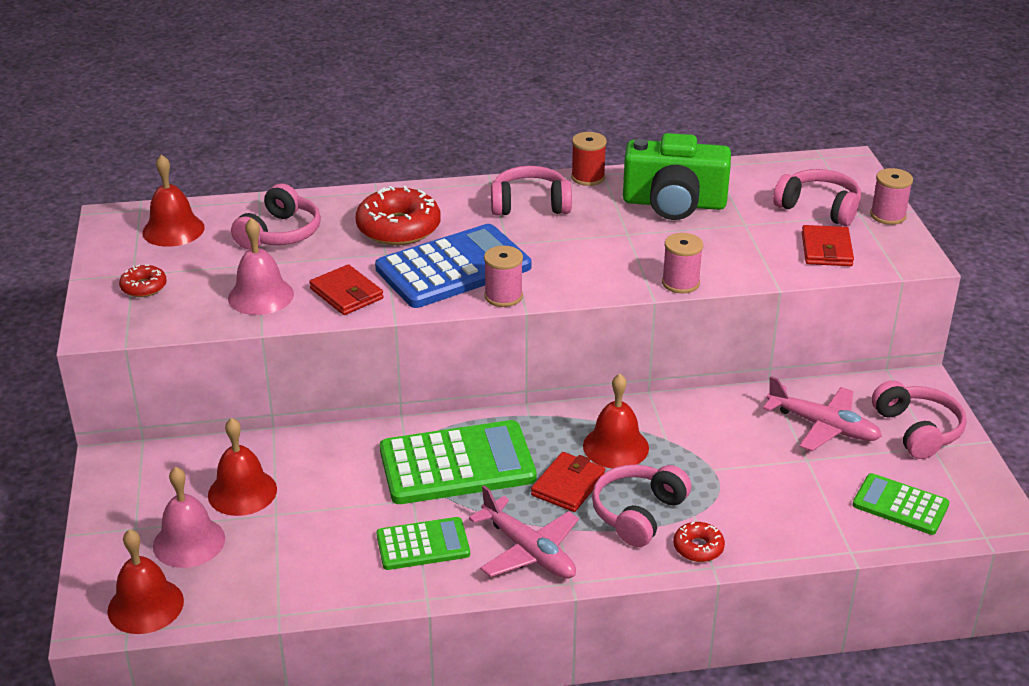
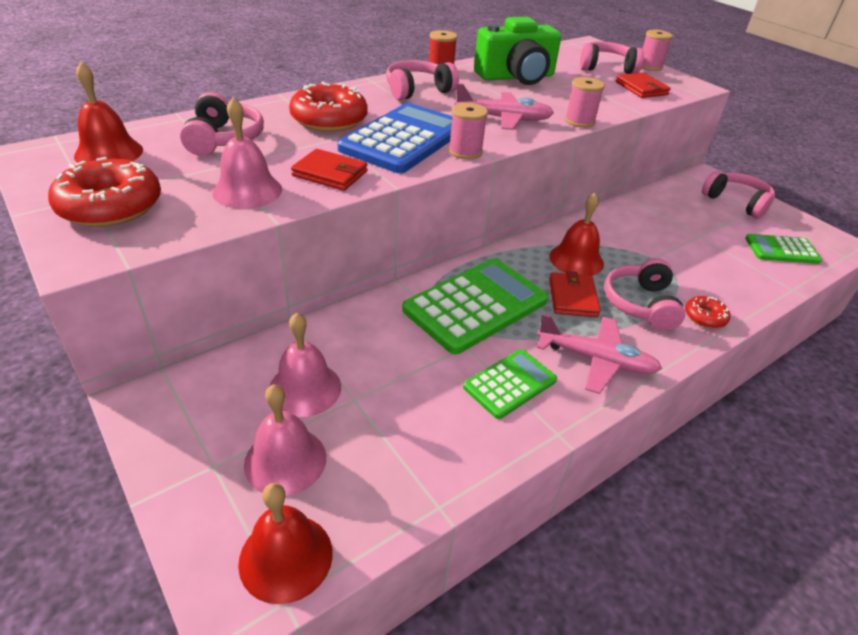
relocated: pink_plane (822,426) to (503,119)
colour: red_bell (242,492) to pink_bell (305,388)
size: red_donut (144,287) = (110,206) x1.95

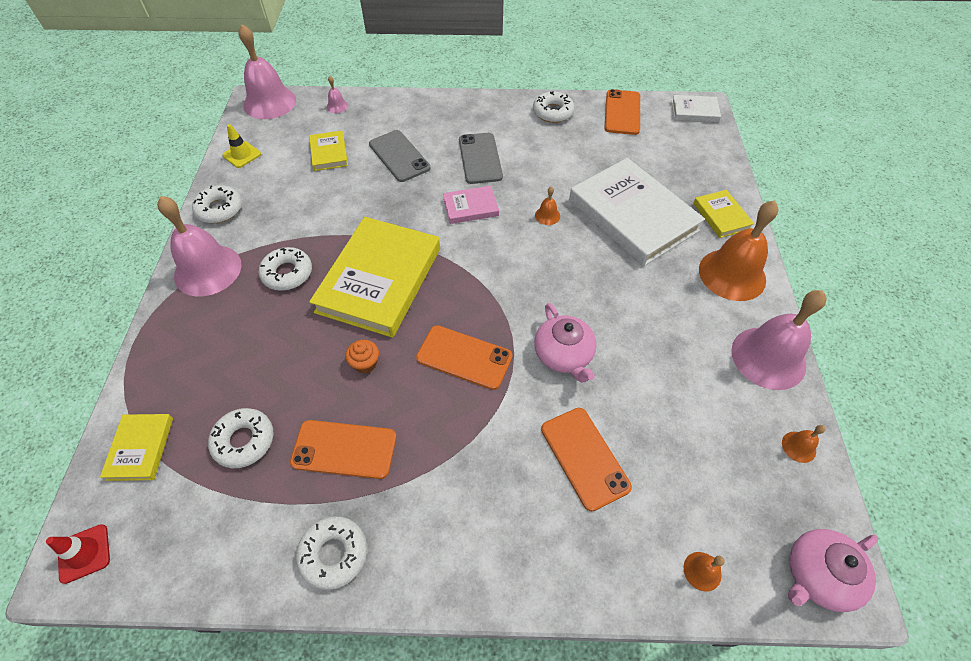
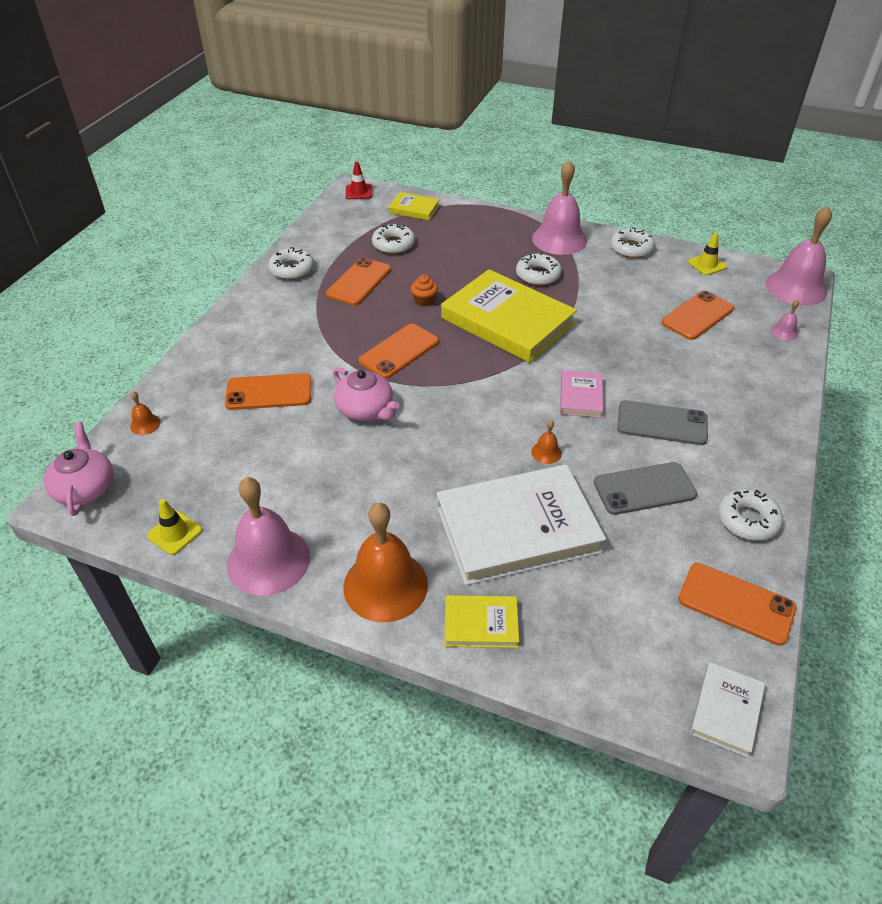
relocated: grey_phone (399,156) to (644,488)
exchanged: orange_bell (799,446) to yellow_traffic_cone (174,533); yellow_book (329,153) to orange_phone (697,316)
spun: pink_teapot (563,355) = (366,410) 135 degrees counterclockwise

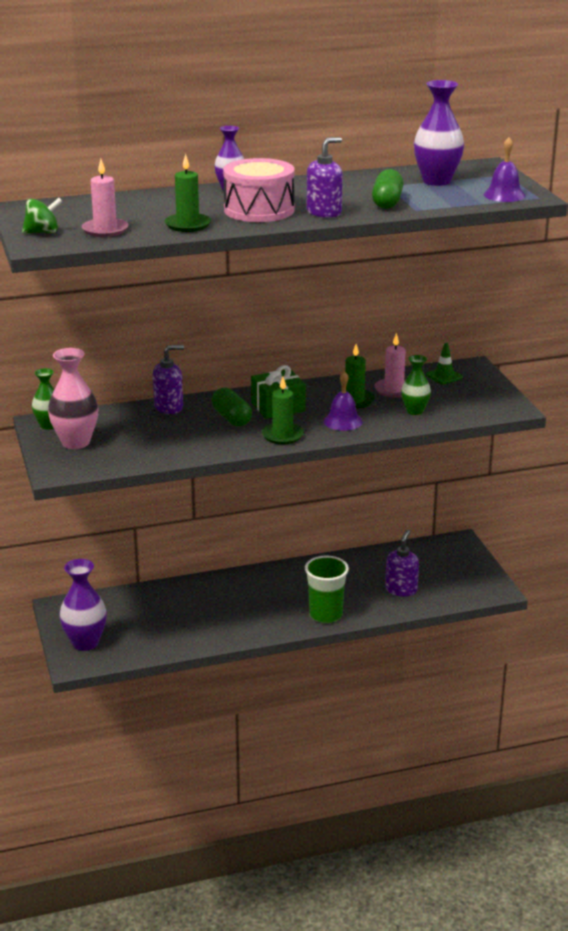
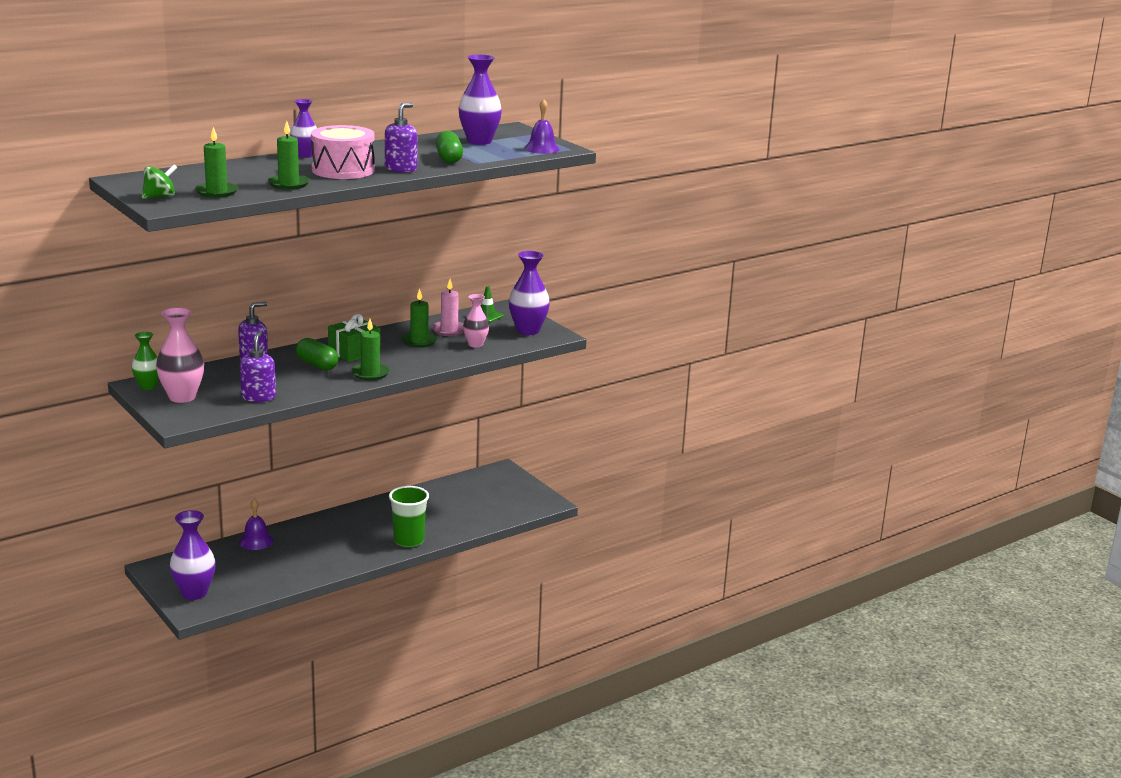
appeared: purple_vase (528,330)
relocated: purple_bell (343,421) to (256,541); purple_soap_dispenser (401,589) to (258,397)
colour: pink_candle (105,230) to green_candle (217,192); green_vase (415,411) to pink_vase (475,344)

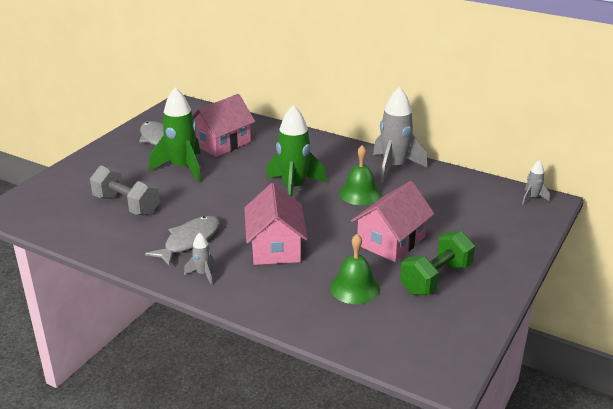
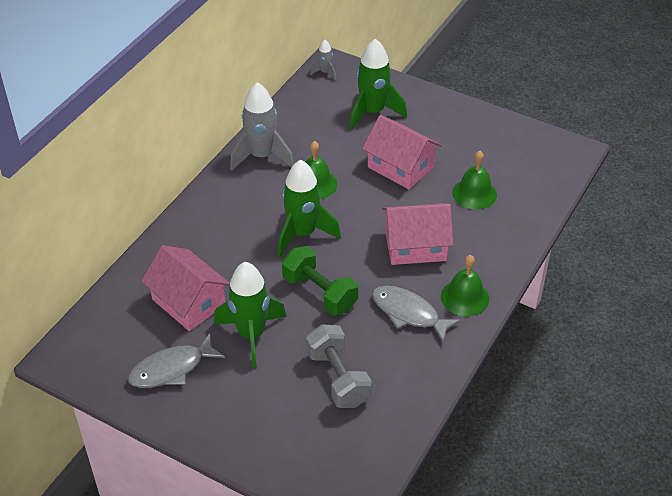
appeared: green_rocket (373,112)
relocated: green_dumbbell (436,279) to (320,293)
exchanged: grey_rocket (203,274) to green_bell (465,297)
spun: grey_dumbbell (126,205) = (338,378) 60 degrees counterclockwise

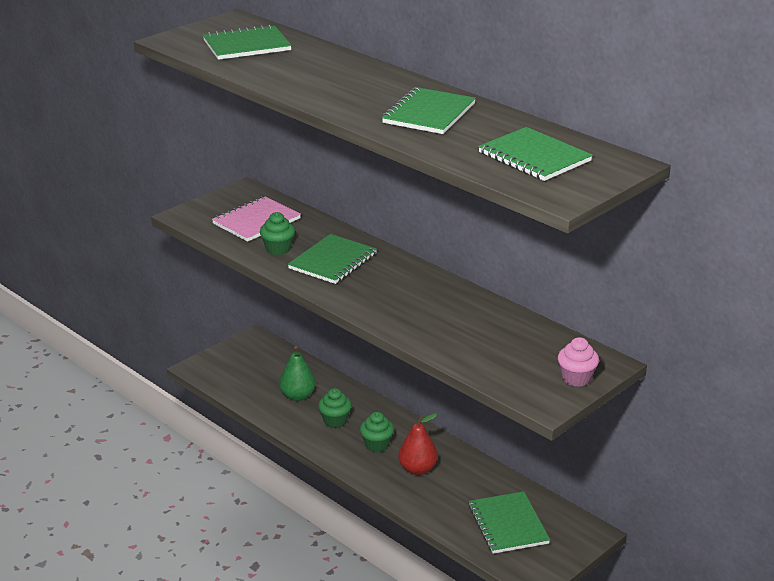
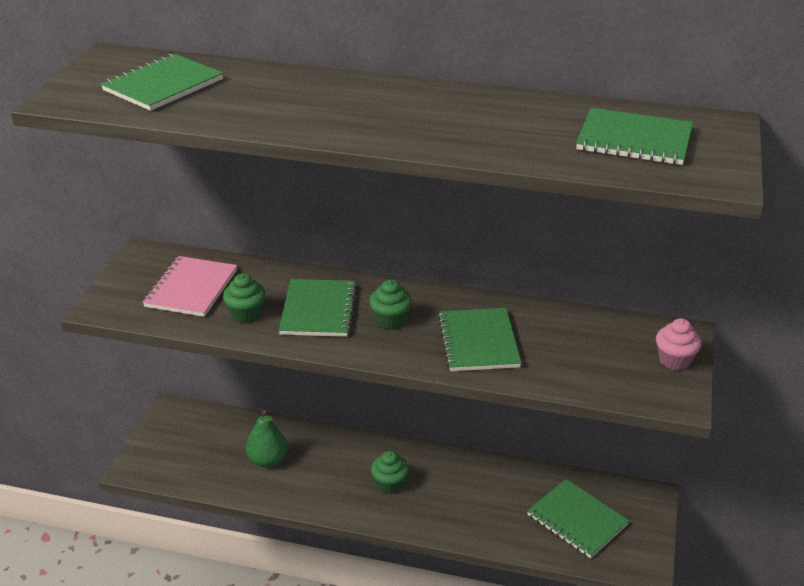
missing: red_pear (417,469)
relocated: green_cupcake (335,421) to (390,321); green_notebook (429,113) to (478,342)

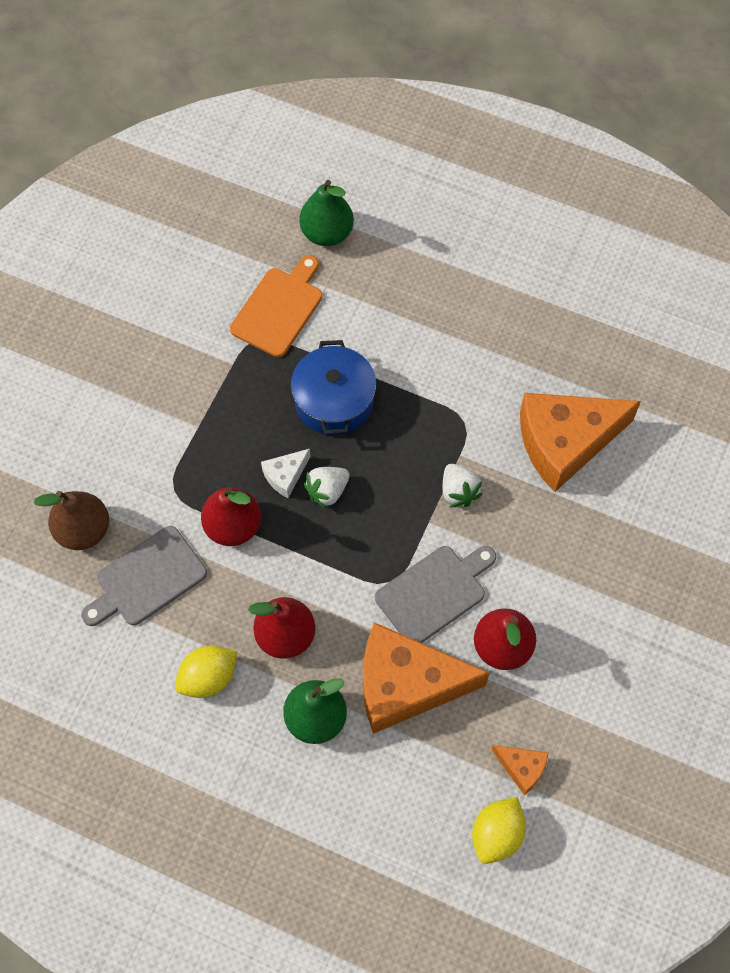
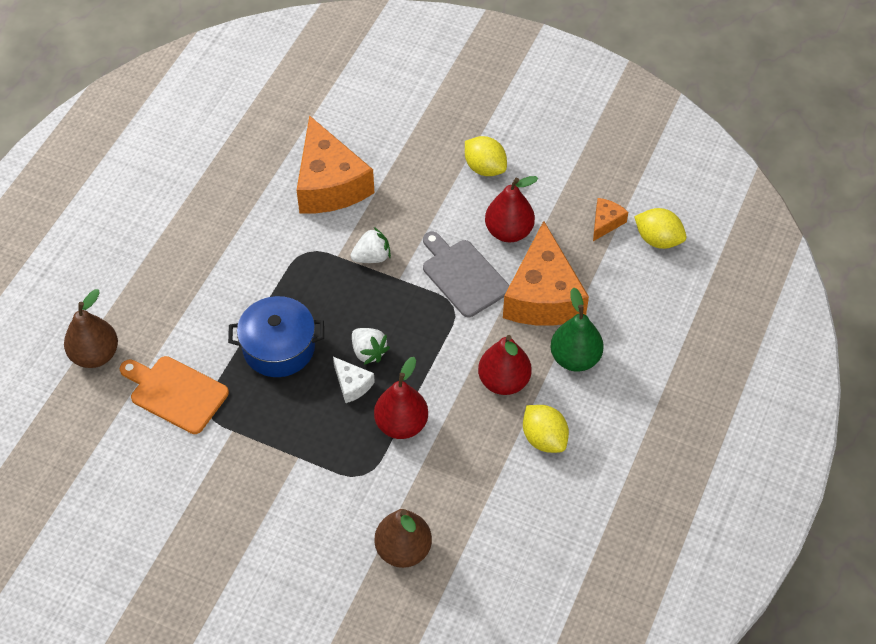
missing: grey_cutting_board (147,579)
appeared: yellow_lemon (485,168)
colour: green_pear (327,233) to brown_pear (95,355)

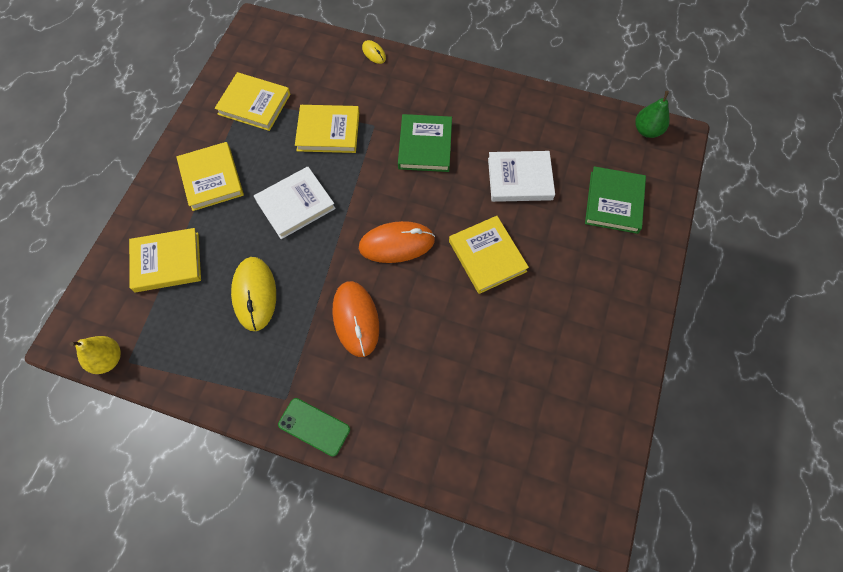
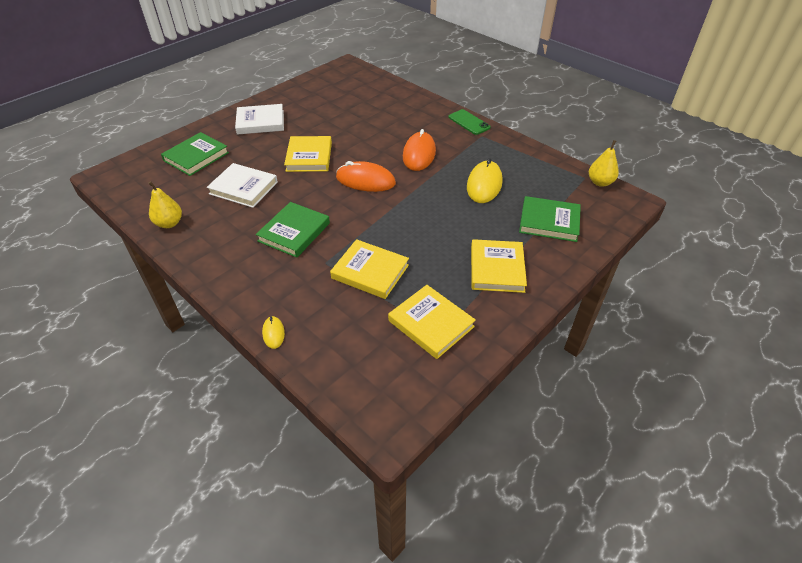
missing: green_pear (647,130)
appeared: yellow_pear (169,223)
relocated: white_book (295,205) to (260,122)
colour: yellow_book (167,262) to green_book (549,222)

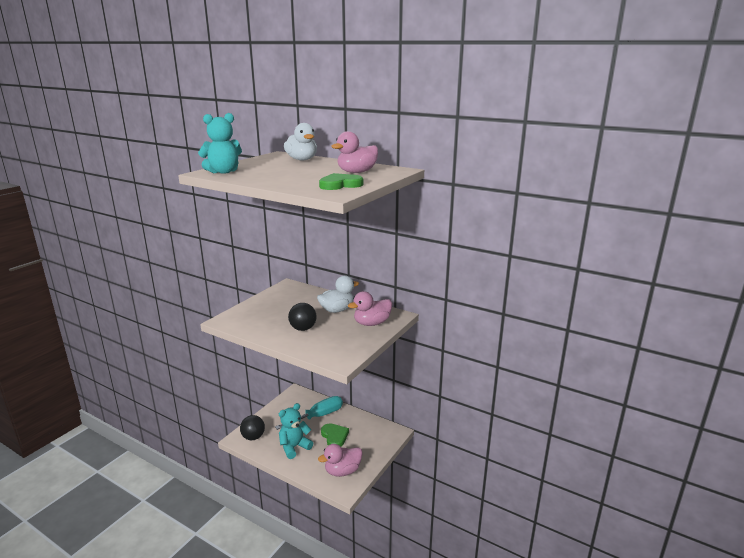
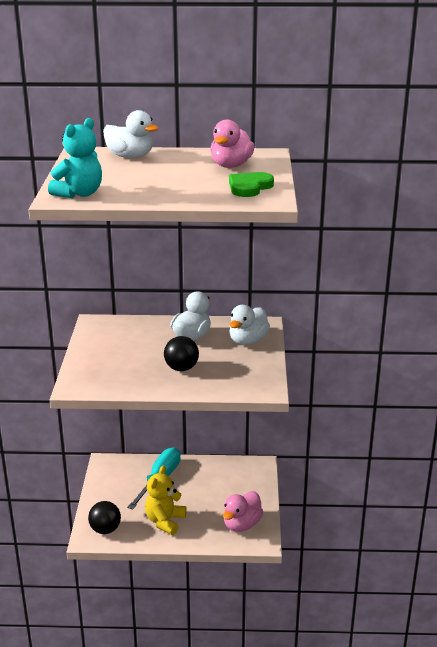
missing: green_heart (334,436)
colour: turquoise_teddy_bear (294,447) to yellow_teddy_bear (165,521); pink_duck (372,323) to white_duck (248,340)

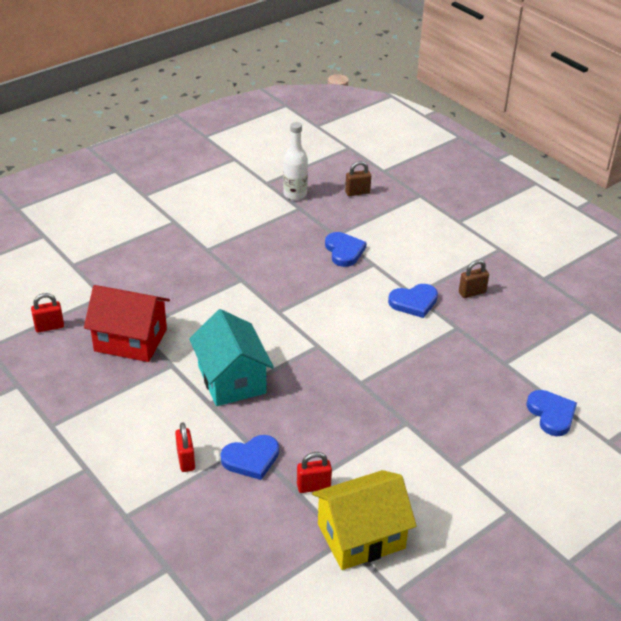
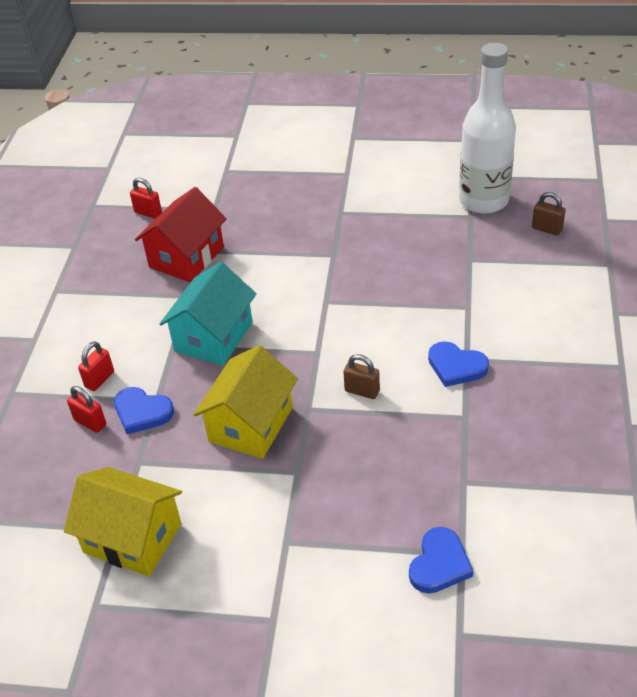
missing: blue_heart (344,251)
appeared: yellow_house (251,424)
relocated: red_padlock (313,486) to (90,422); brown_padlock (472,293) to (362,391)
spun: red_house (130,340) = (186,257) 60 degrees clockwise
size: white_bottle (295,194) = (483,200) x1.79

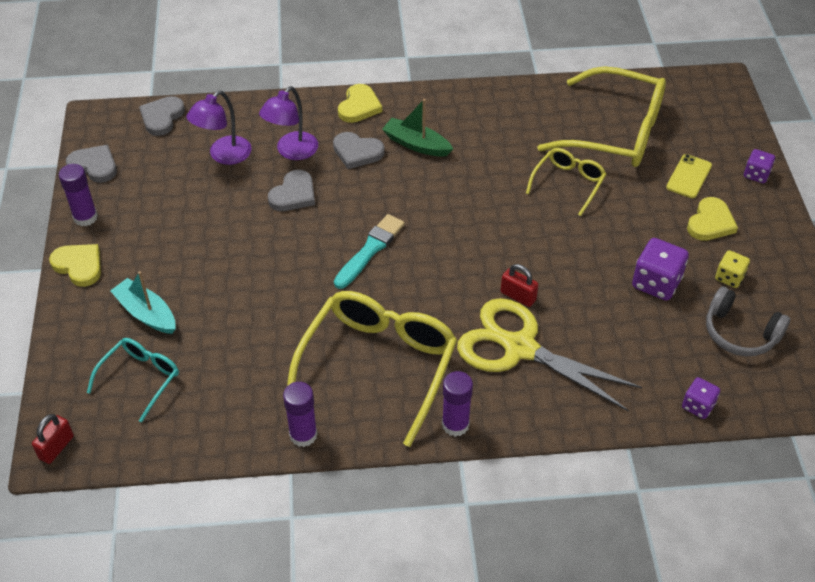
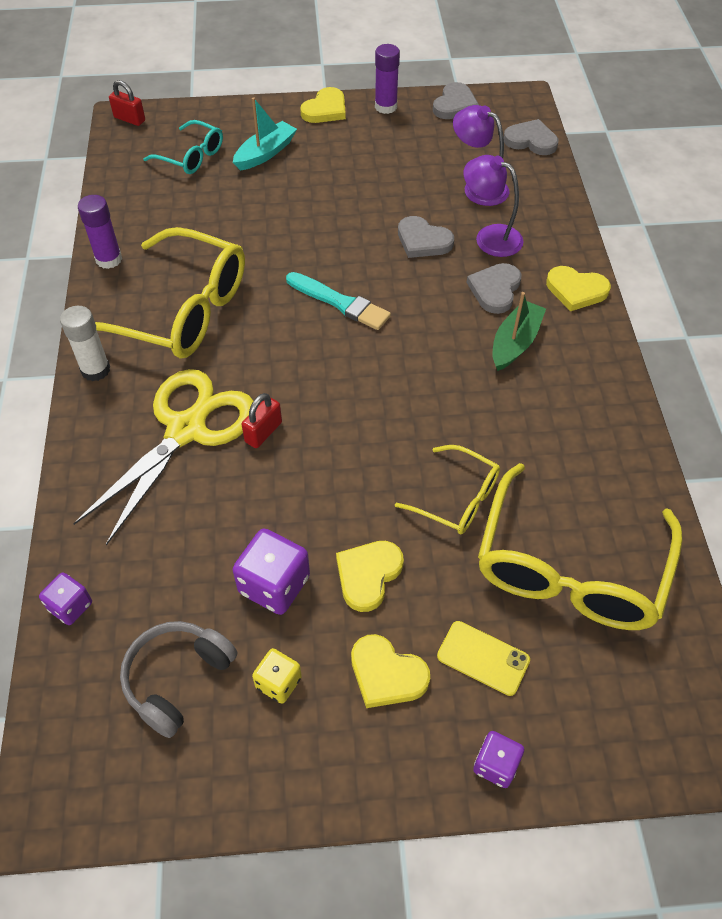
appeared: yellow_heart (368,575)
colour: purple_glue_stick (455,424) to white_glue_stick (95,370)

